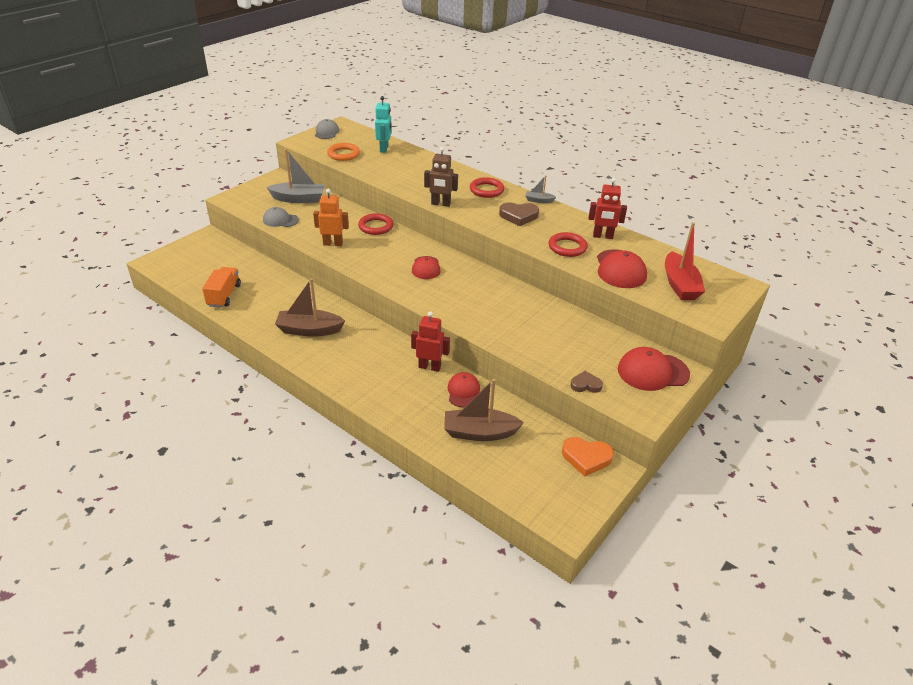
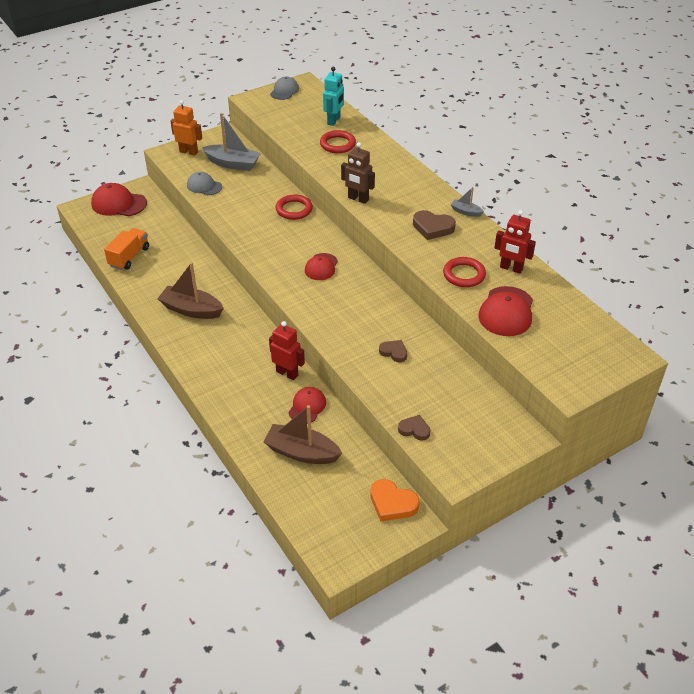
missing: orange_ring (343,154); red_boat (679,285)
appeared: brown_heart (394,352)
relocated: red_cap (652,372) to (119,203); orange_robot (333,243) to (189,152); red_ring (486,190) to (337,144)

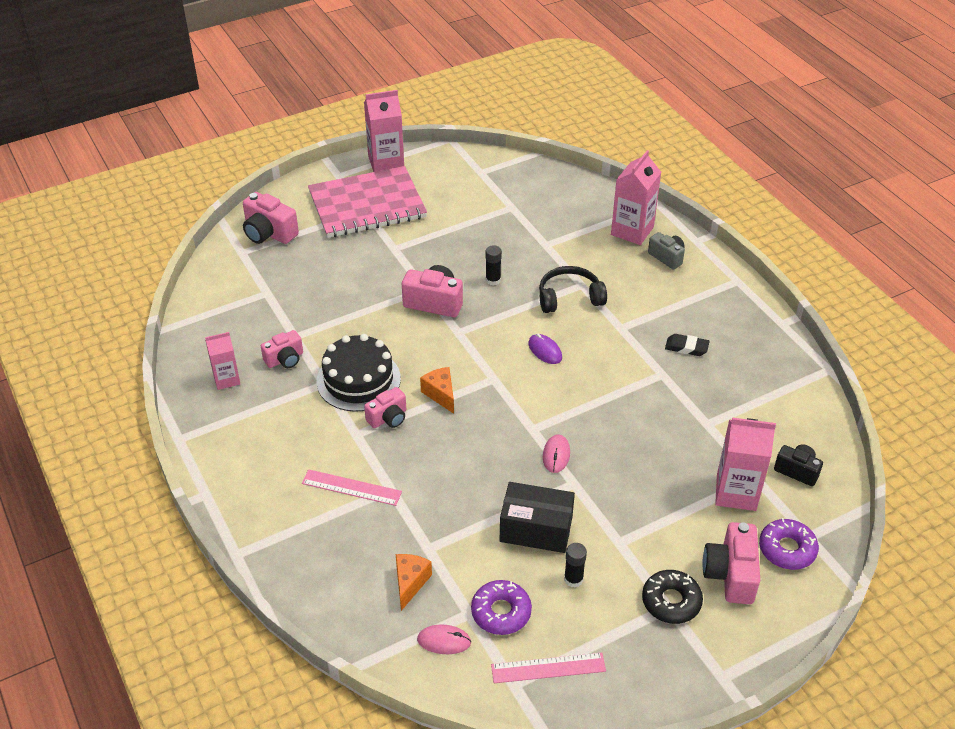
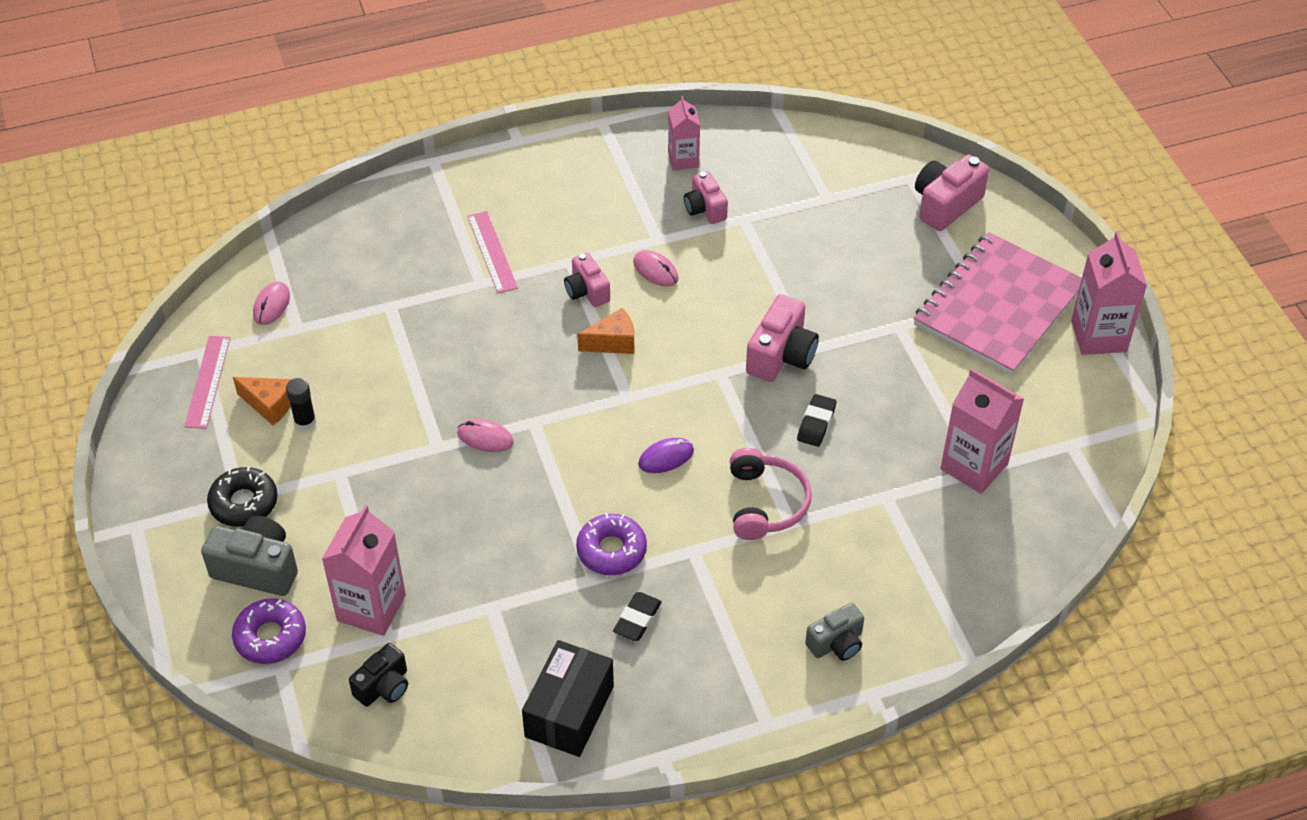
relocated: orange_cheese (410,583) to (269,405); black_box (536,529) to (569,711); purple_donut (501,612) to (611,550); pink_carton (632,231) to (974,466)
exchanged: black_cake (358,380) to pink_mouse (655,270); black_glue_stick (493,280) to black_eraser (816,423)
colour: pink_camera (730,574) to grey_camera (257,569); black_headphones (569,297) to pink_headphones (766,503)
spun: pink_ruler (351,487) = (492,252) 45 degrees counterclockwise; pink_notebook (367,205) = (998,306) 45 degrees clockwise

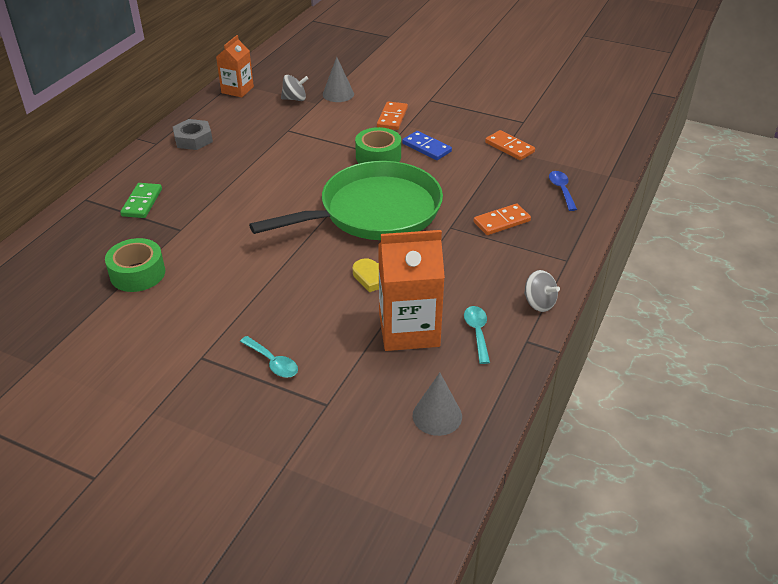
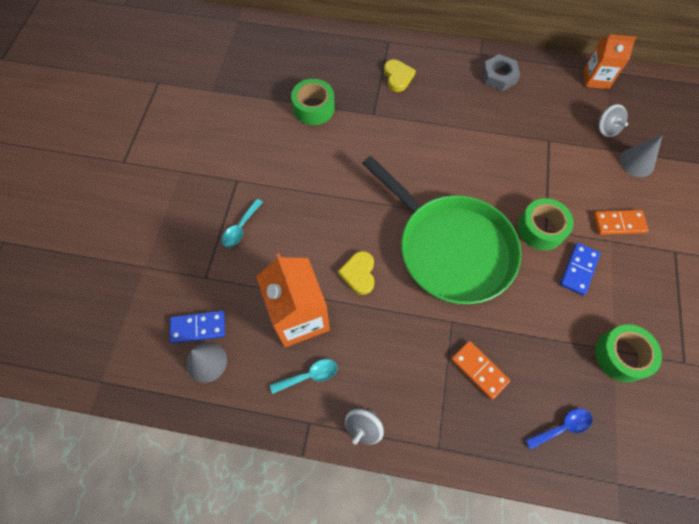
appeared: blue_domino (198,327)
exchanged: green_domino (142,202) to yellow_heart (398,77); orange_domino (509,147) to green_tape (621,356)

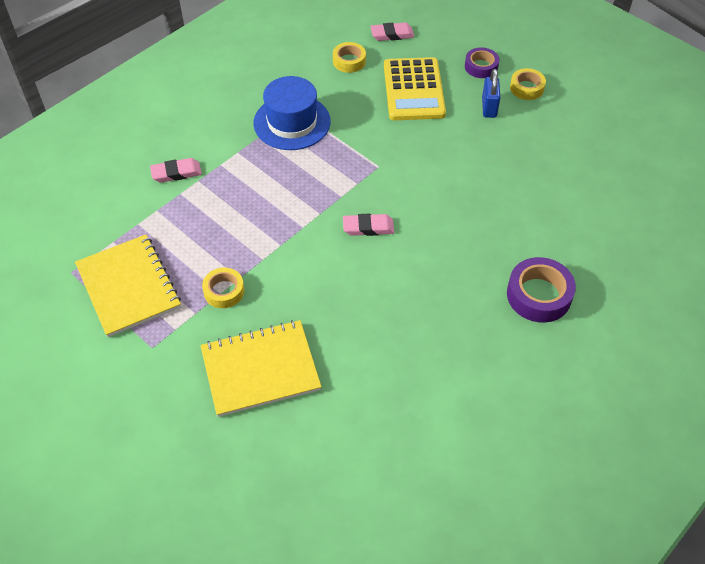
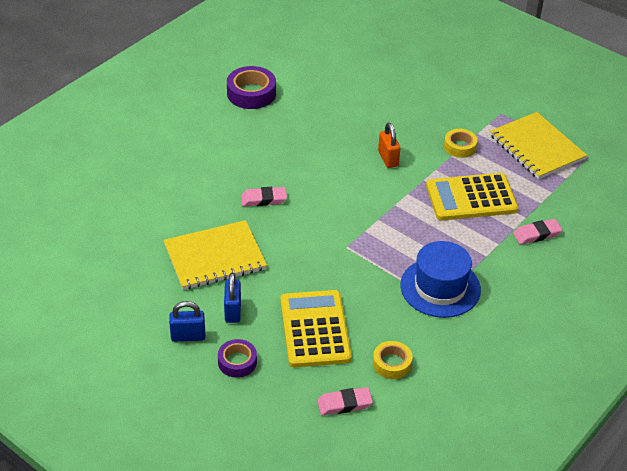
appeared: orange_padlock (388,159); yellow_calculator (471,198)
relocated: yellow_notebook (260,369) to (215,257); purple_tape (539,295) to (251,93); pink_eraser (368,227) to (264,199)
exchanged: yellow_tape (526,88) to blue_padlock (188,336)

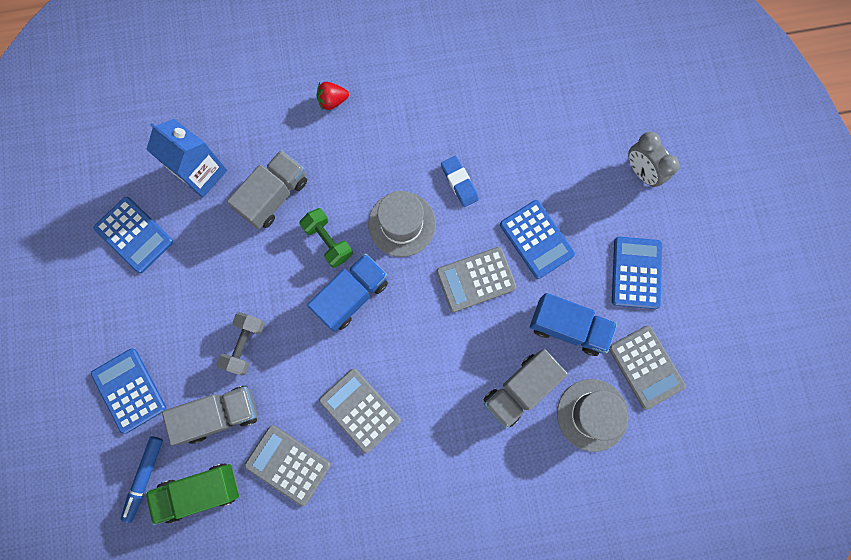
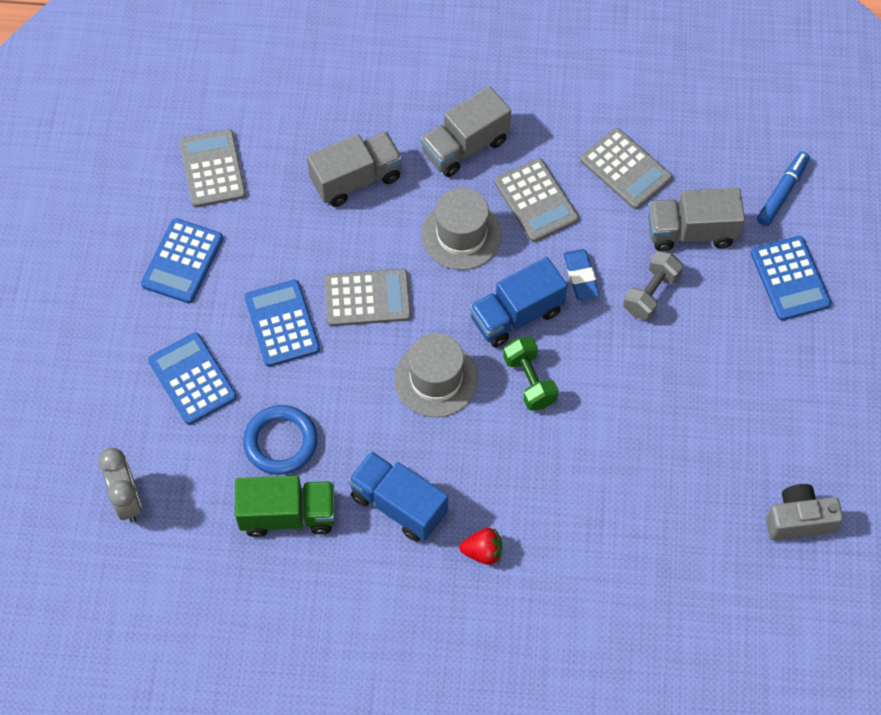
missing: blue_carton (201,173)
appeared: blue_ring (281,442); grey_camera (799,520)
relocated: grey_clock (642,172) to (127,500); blue_calculator (134,235) to (192,379); green_truck (200,491) to (288,515); blue_truck (568,327) to (398,505); grey_truck (274,196) to (465,147); grey_hat (592,415) to (461,235); blue_eraser (459,182) to (581,277)

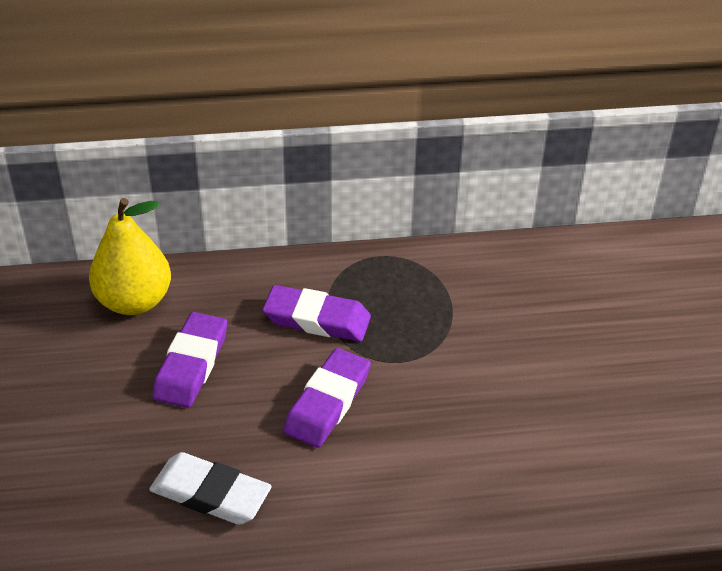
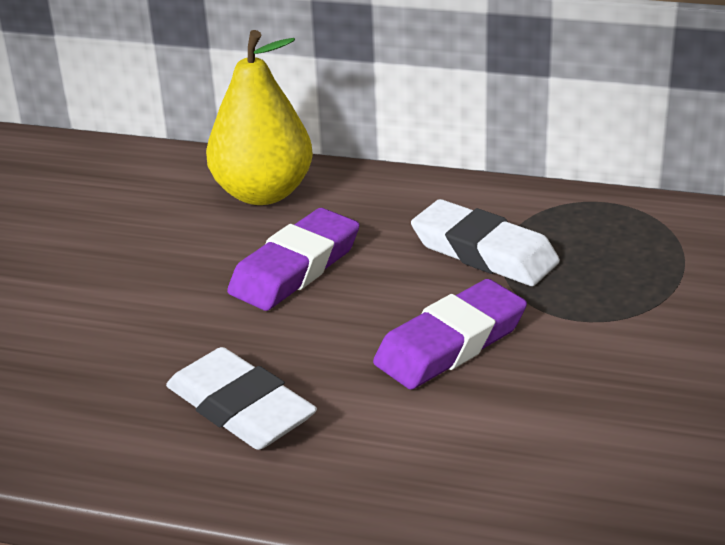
colour: purple_eraser (317,319) to white_eraser (484,252)

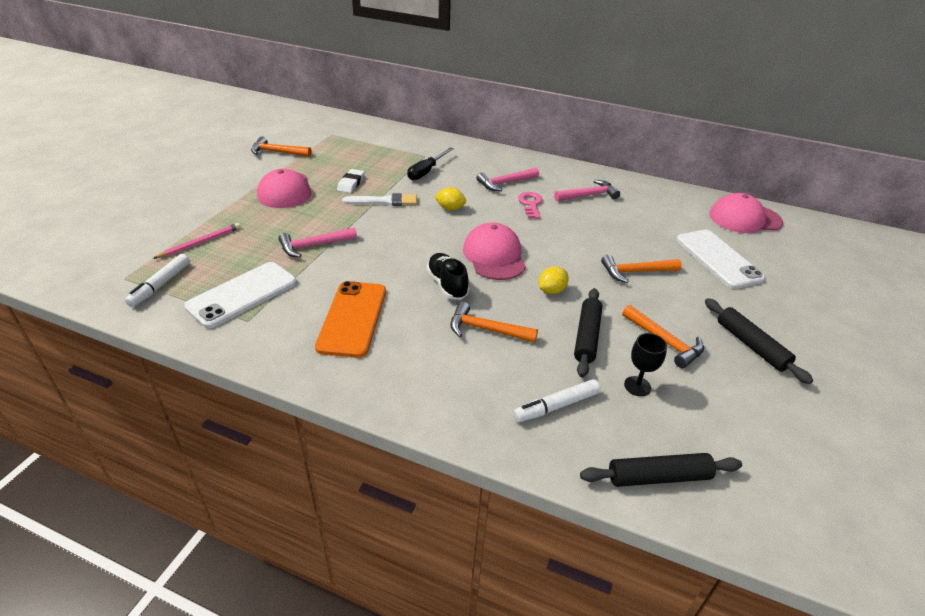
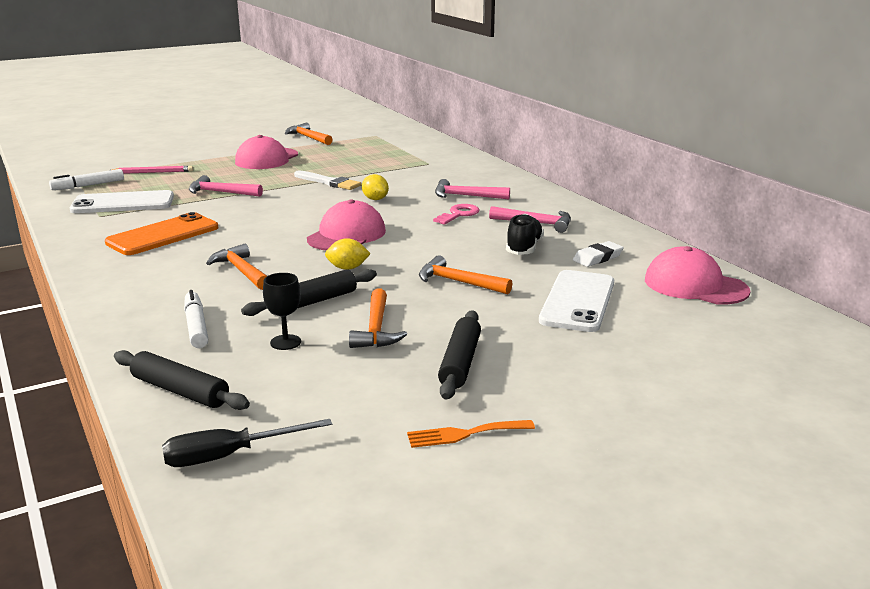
appeared: orange_fork (464,434)
relocated: black_screwdriver (426,171) to (229,455); black_shoe (447,284) to (524,248); white_eraser (351,183) to (597,258)
spun: white_marker (556,406) = (196,326) 60 degrees clockwise

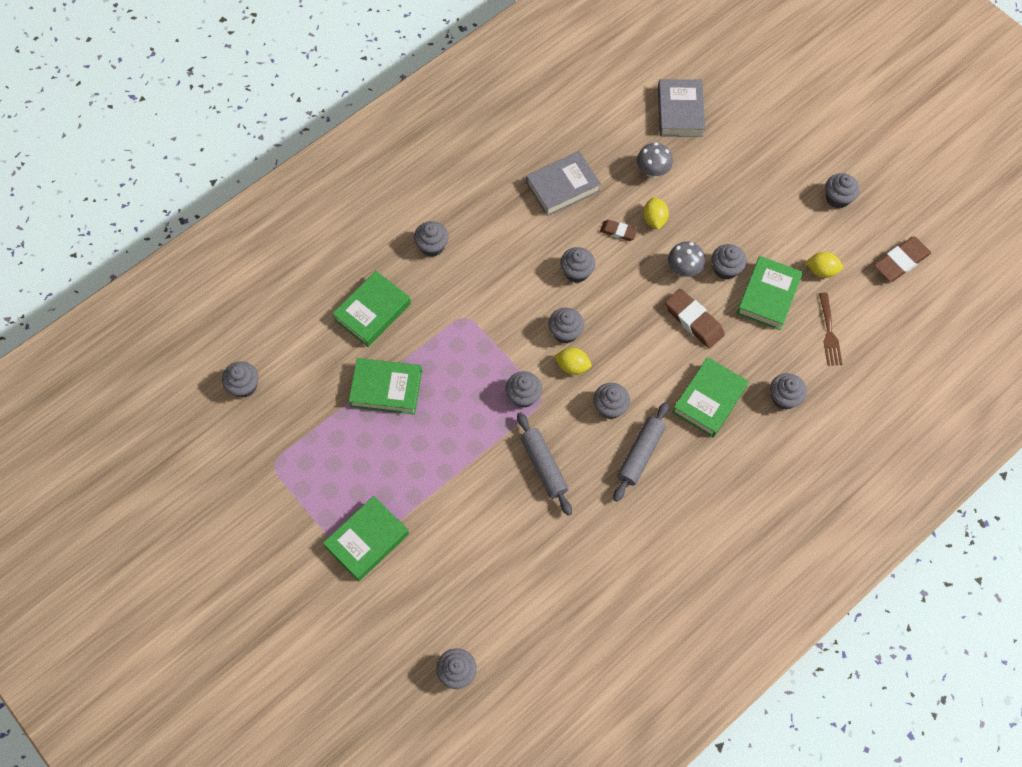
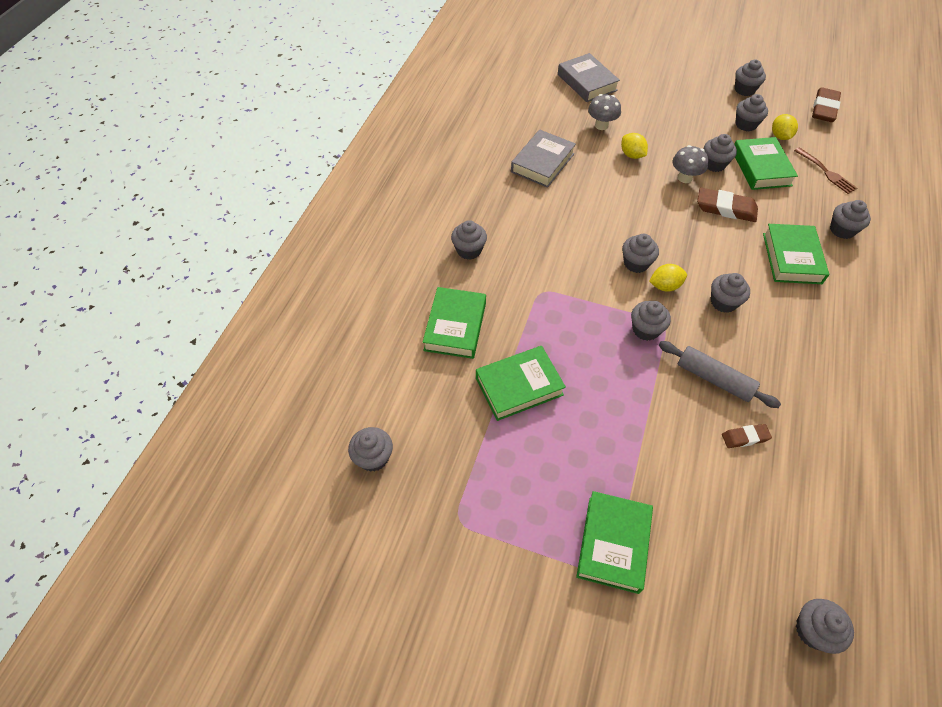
missing: grey_rolling_pin (640,454)
relocated: brown_eraser (618,231) to (745,437); grey_cupcake (576,272) to (746,124)
spun: yellow_lemon (821,271) = (780,136) 75 degrees counterclockwise

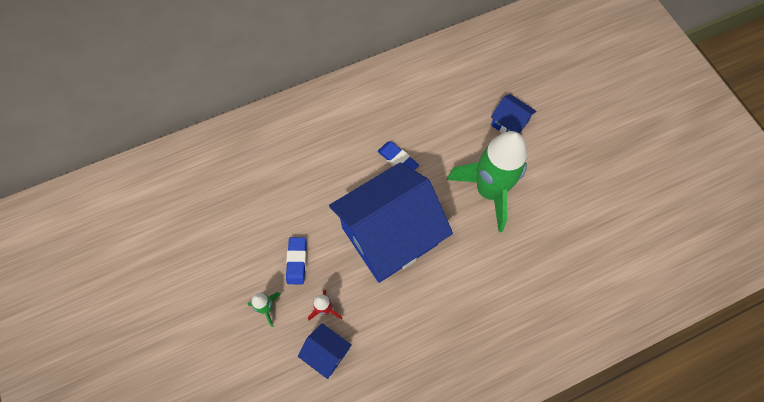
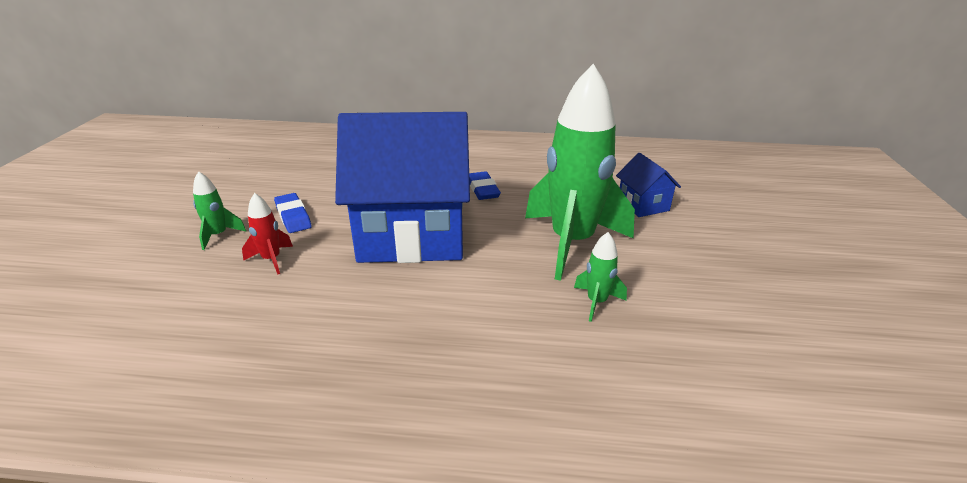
missing: blue_house (326,353)
appeared: green_rocket (596,302)
spun: blue_eraser (297,261) = (293,216) 60 degrees counterclockwise

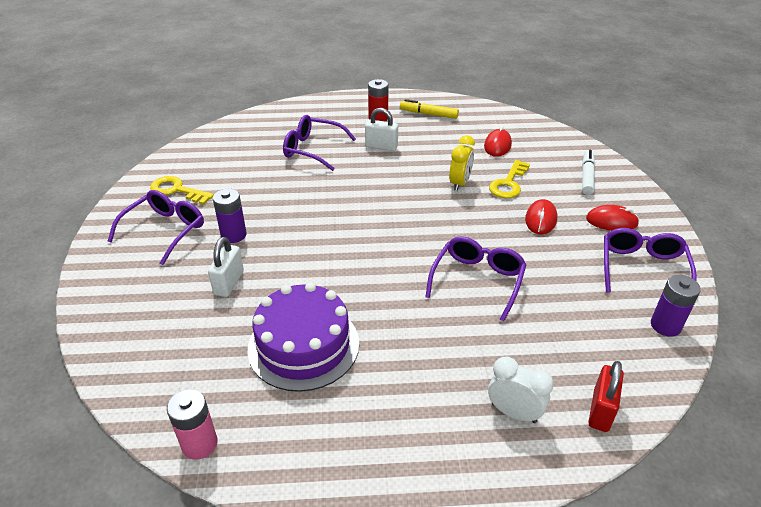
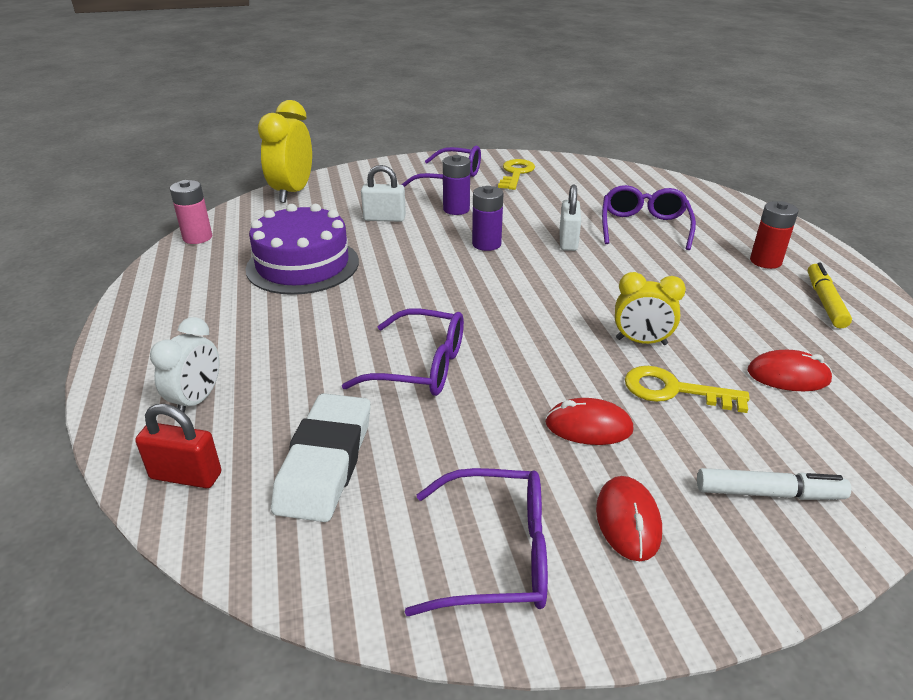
appeared: yellow_clock (292,193); white_eraser (325,463)
relocated: purple_battery (665,325) to (486,244); white_padlock (381,146) to (568,241)

